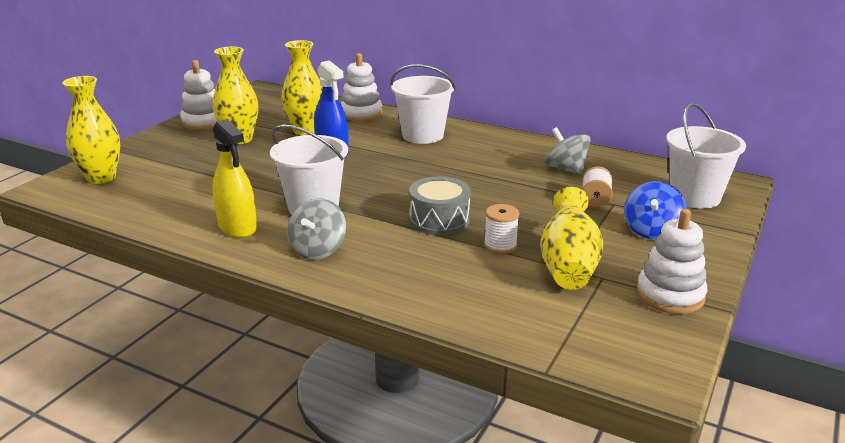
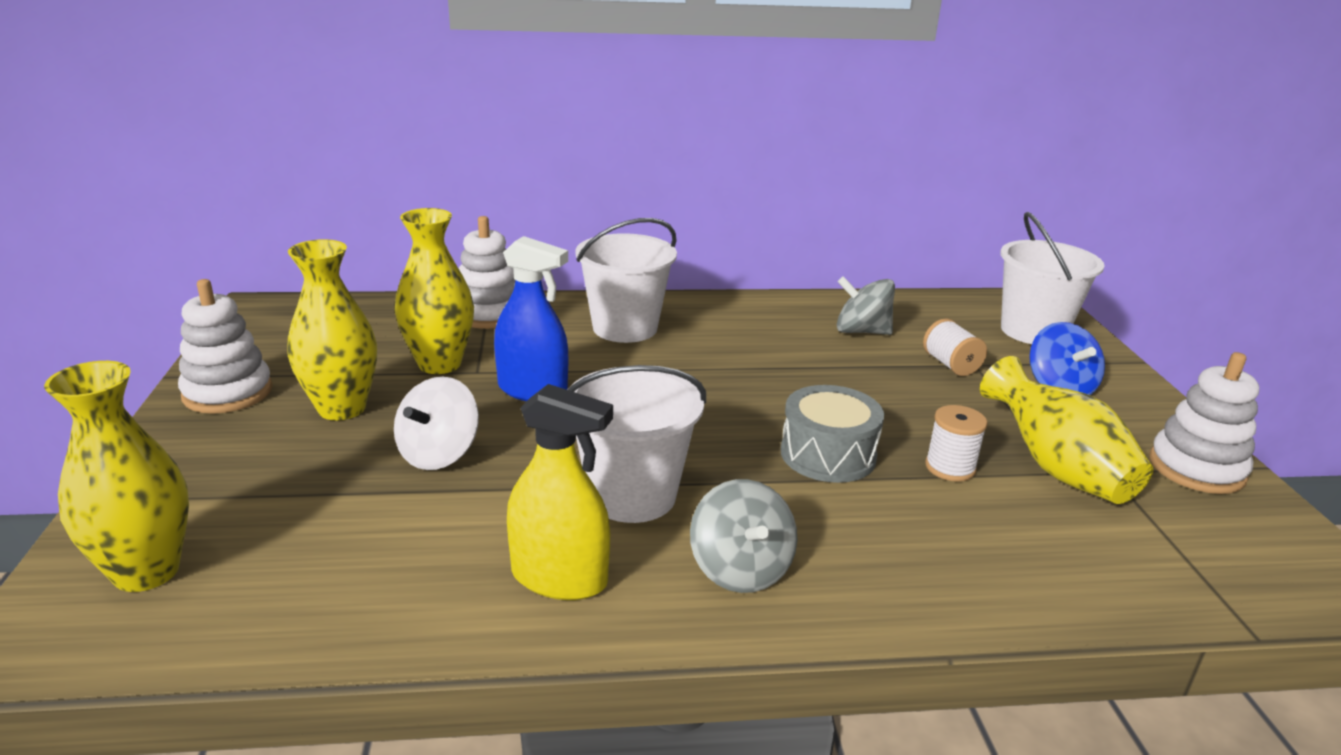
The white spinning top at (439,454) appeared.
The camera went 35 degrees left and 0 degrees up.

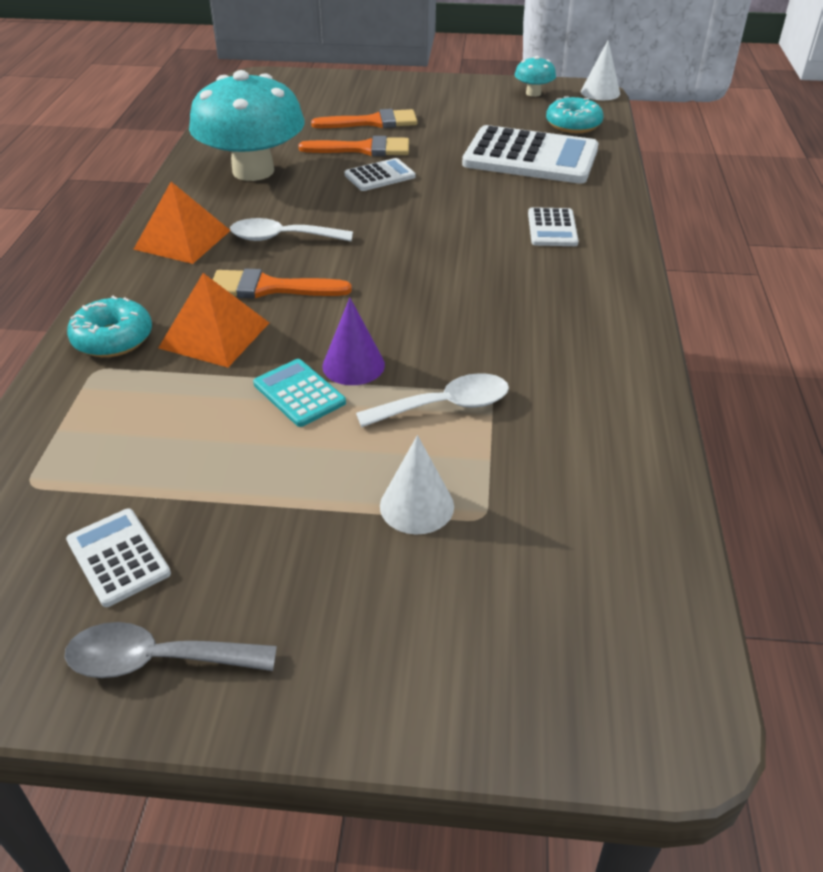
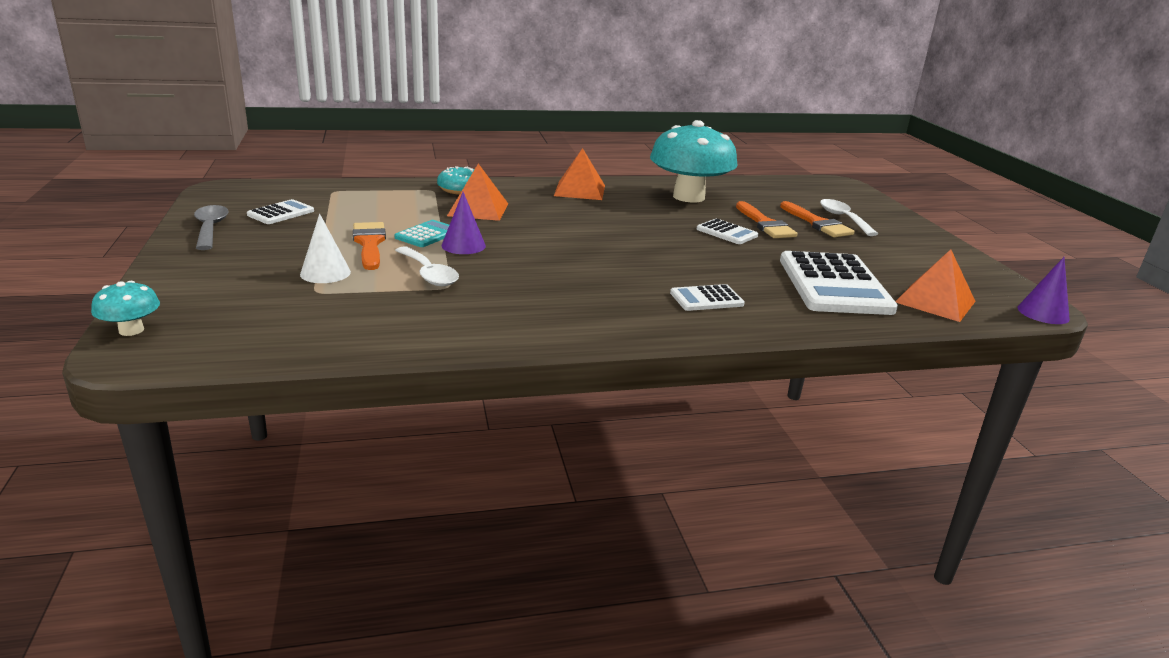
The orange brush moved from (269,288) to (369,243).
The white spoon moved from (282,238) to (843,218).
The turquoise mushroom moved from (533,93) to (131,330).
The turquoise donut at (573,125) was replaced by the orange pyramid at (935,301).
The white cone at (600,92) became the purple cone at (1043,313).
The camera went 70 degrees right and 15 degrees down.

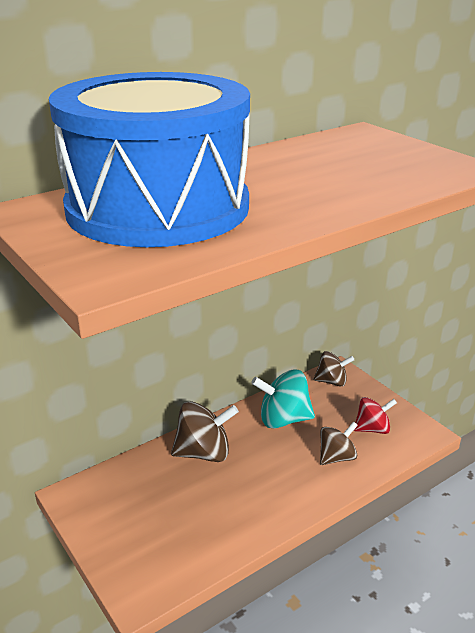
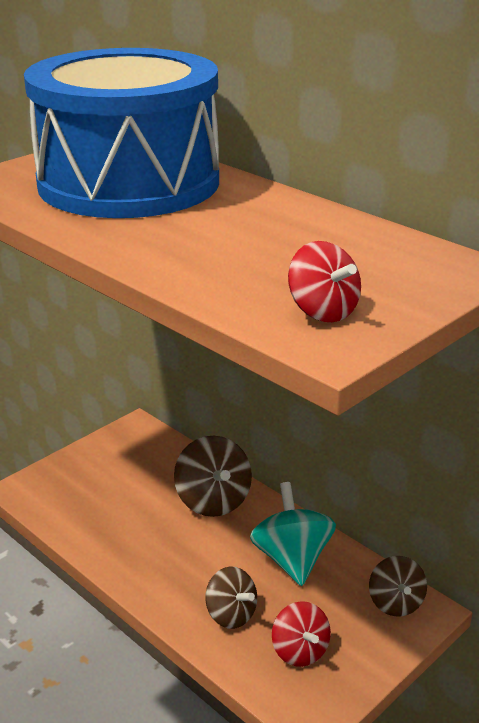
The red spinning top at (322,311) appeared.
The camera went 80 degrees right and 0 degrees up.

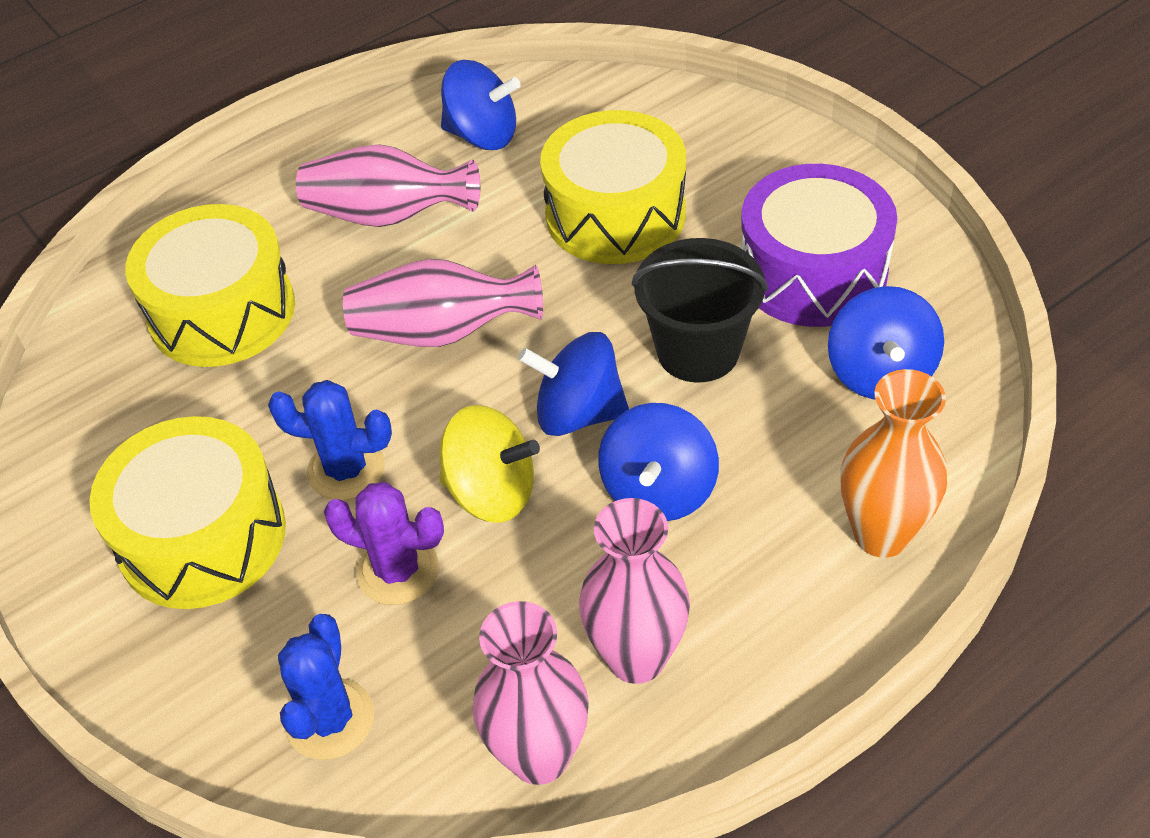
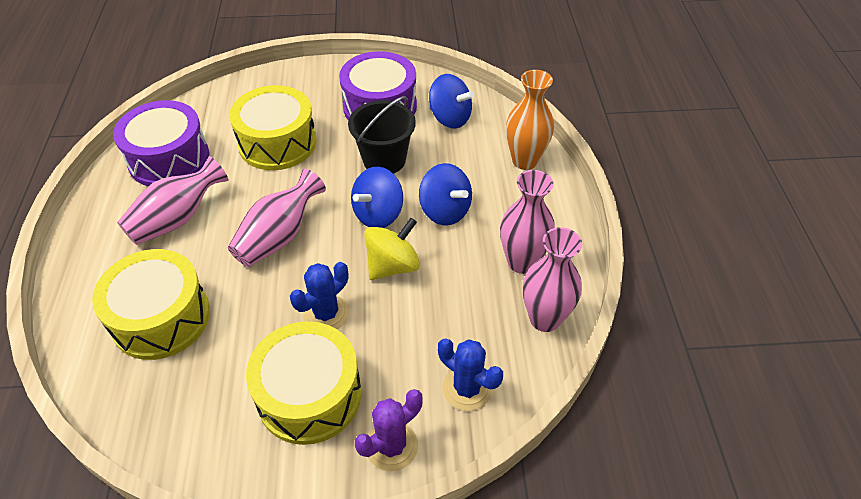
The purple cactus moved from (397,570) to (391,446).
The blue spinning top at (482,135) was replaced by the purple drum at (169,159).
The camera went 60 degrees left and 0 degrees up.

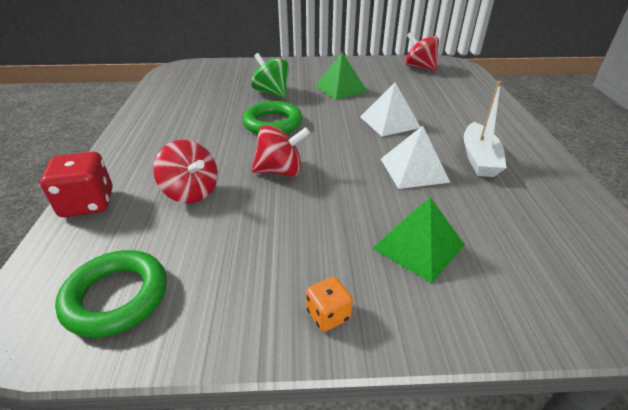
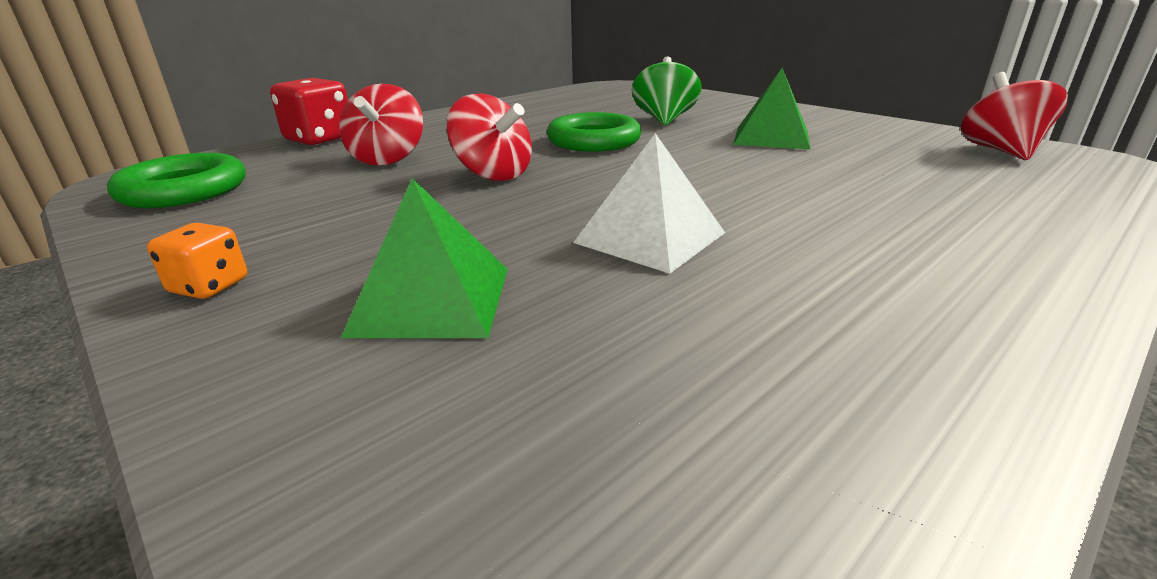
The white pyramid at (389,122) disappeared.
The white boat at (479,158) disappeared.
The camera went 50 degrees right and 10 degrees down.

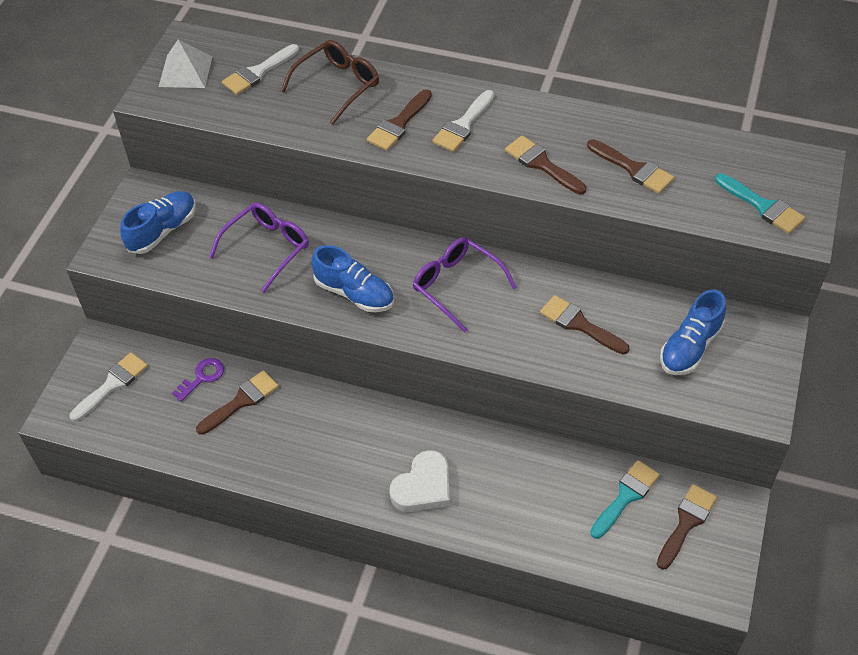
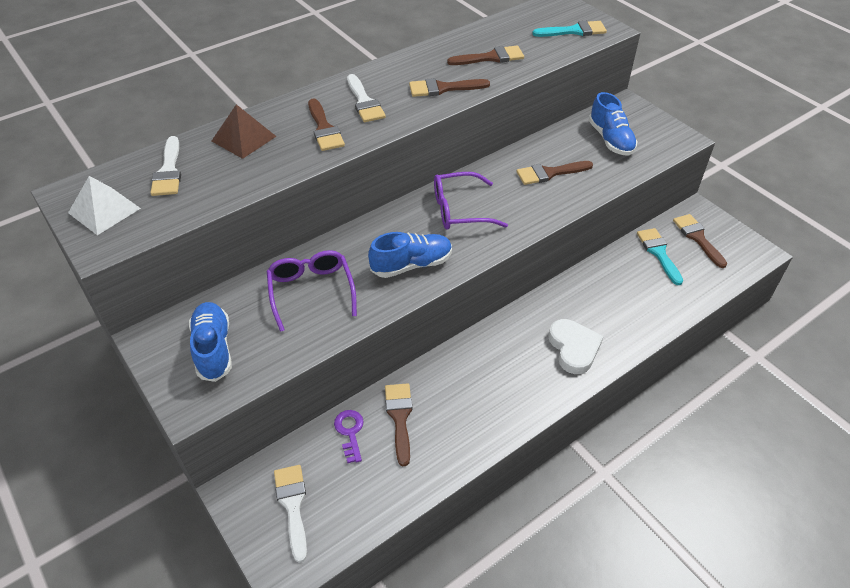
The brown glasses at (337,85) was replaced by the brown pyramid at (244,138).
The camera went 55 degrees left and 5 degrees down.

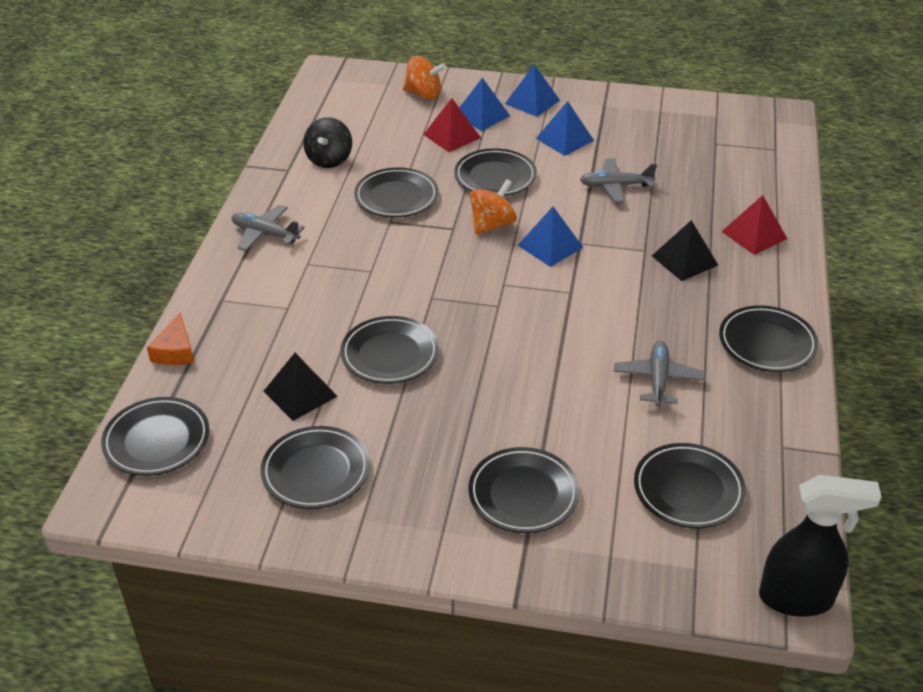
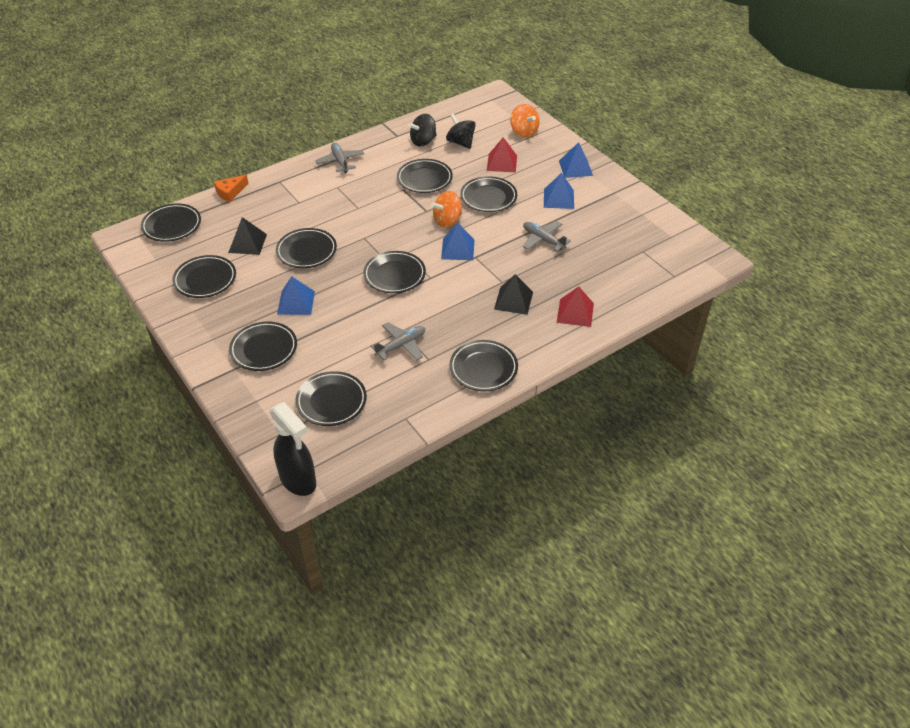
The black plate at (394,275) appeared.
The black spinning top at (461,142) appeared.
The blue pyramid moved from (481,115) to (296,302).
The orange spinning top at (492,225) turned 150 degrees clockwise.
The camera went 45 degrees right and 5 degrees up.

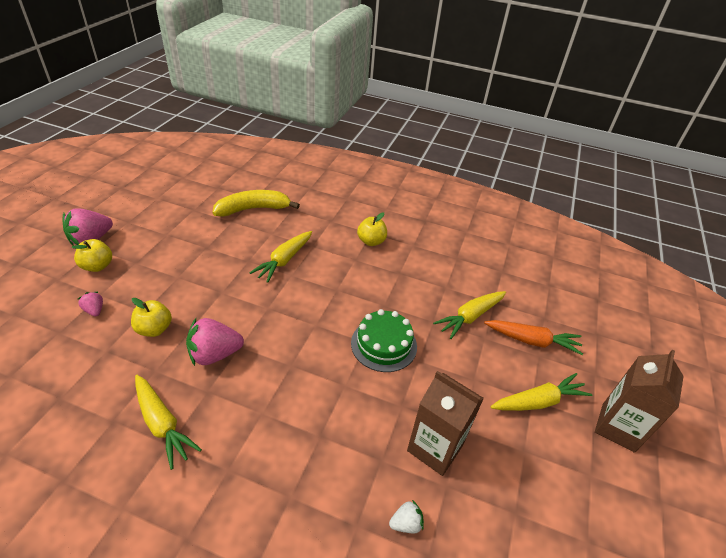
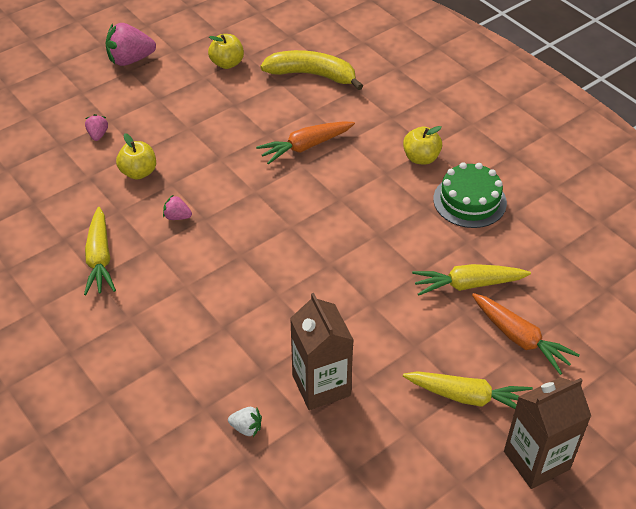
The yellow apple moved from (97,266) to (227,63).
The green cake moved from (384,344) to (469,201).
The yellow carrot at (284,260) became the orange carrot at (306,146).
The pink strawberry at (215,354) changed to 0.50 times the size.
The camera went 35 degrees right and 5 degrees up.

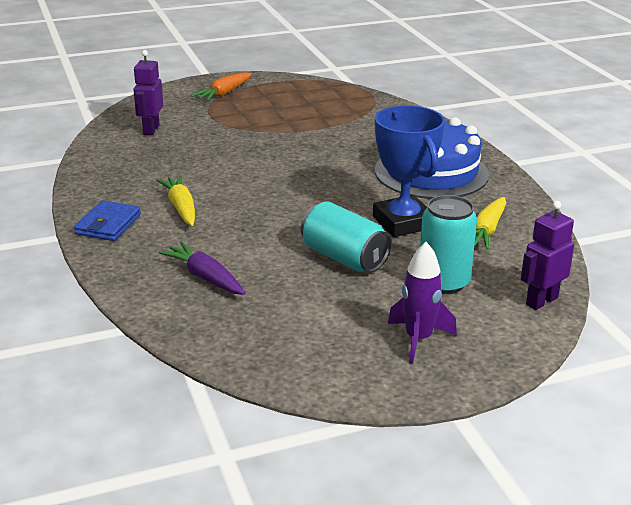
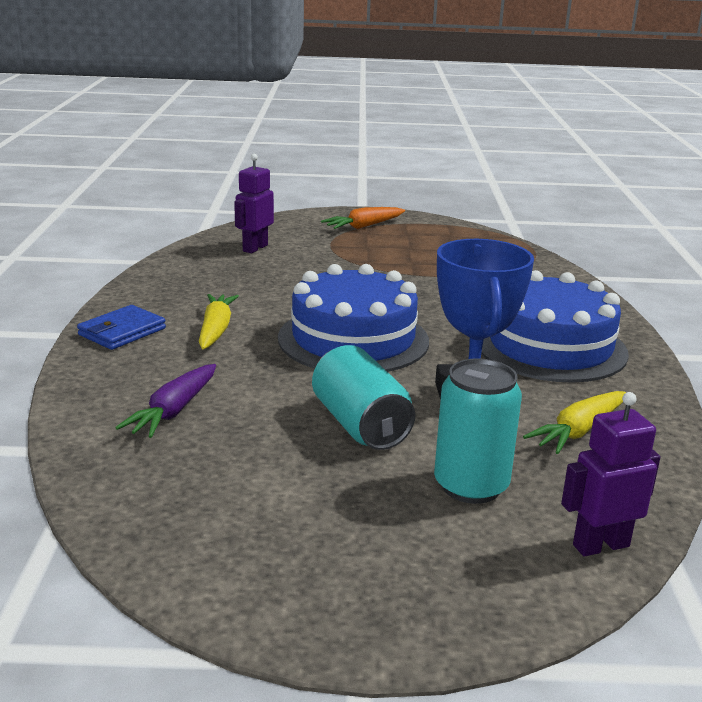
The purple rocket at (418,339) disappeared.
The blue cake at (353,339) appeared.
The purple carrot at (205,277) turned 135 degrees counterclockwise.
The camera went 20 degrees right and 5 degrees down.

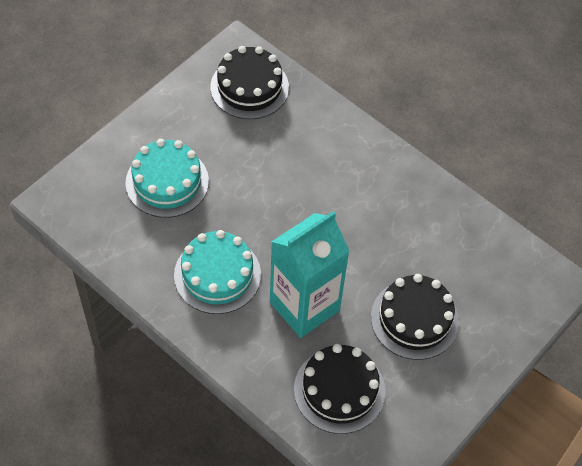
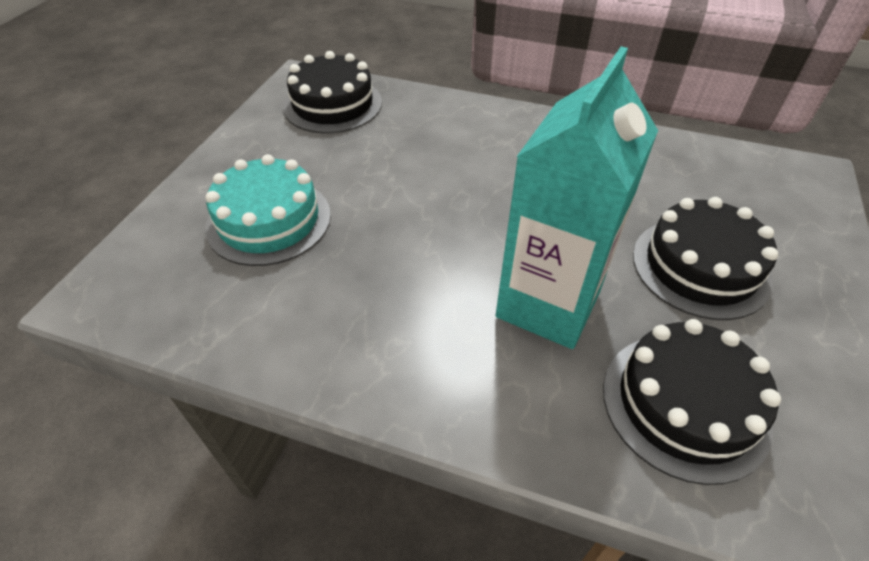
The turquoise cake at (217,275) disappeared.
The camera went 20 degrees left and 10 degrees down.

